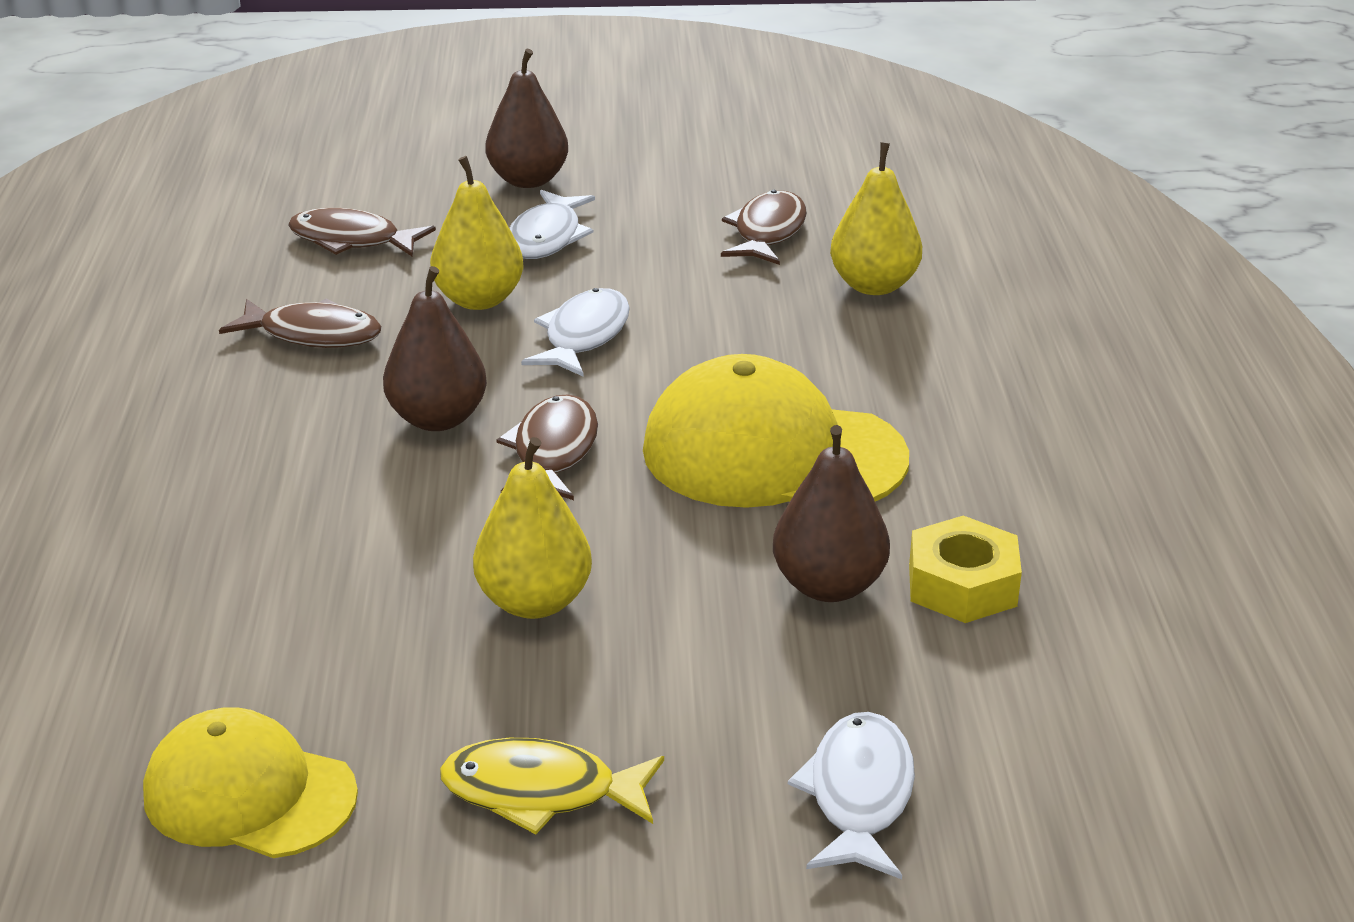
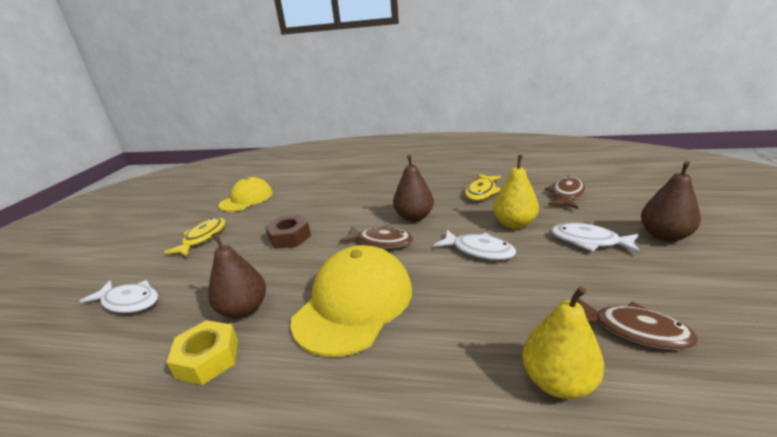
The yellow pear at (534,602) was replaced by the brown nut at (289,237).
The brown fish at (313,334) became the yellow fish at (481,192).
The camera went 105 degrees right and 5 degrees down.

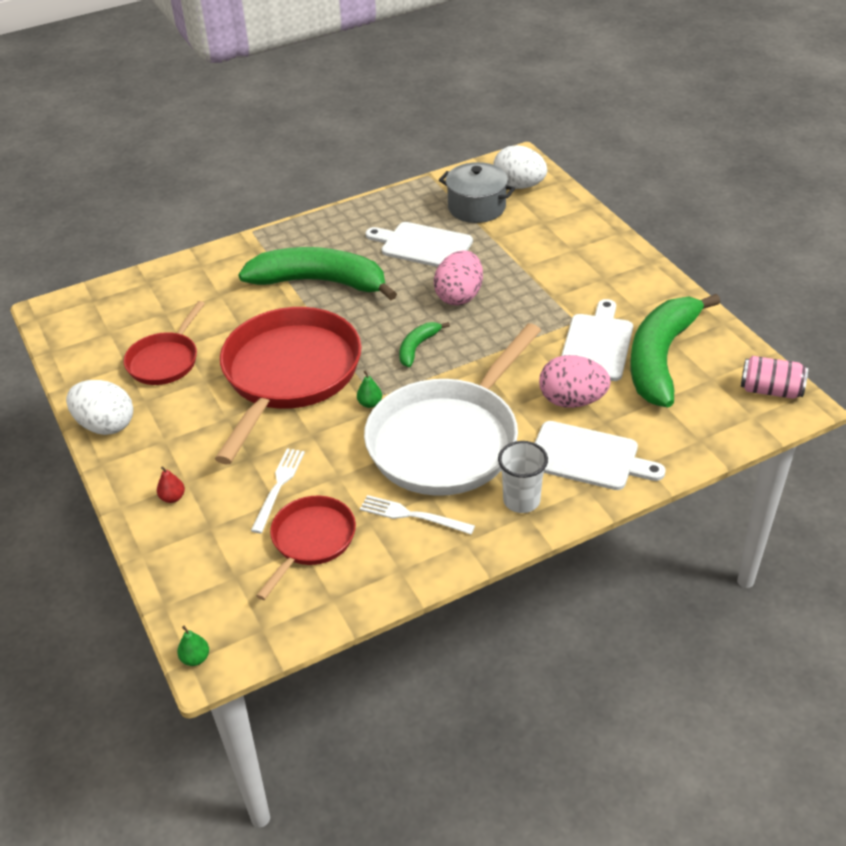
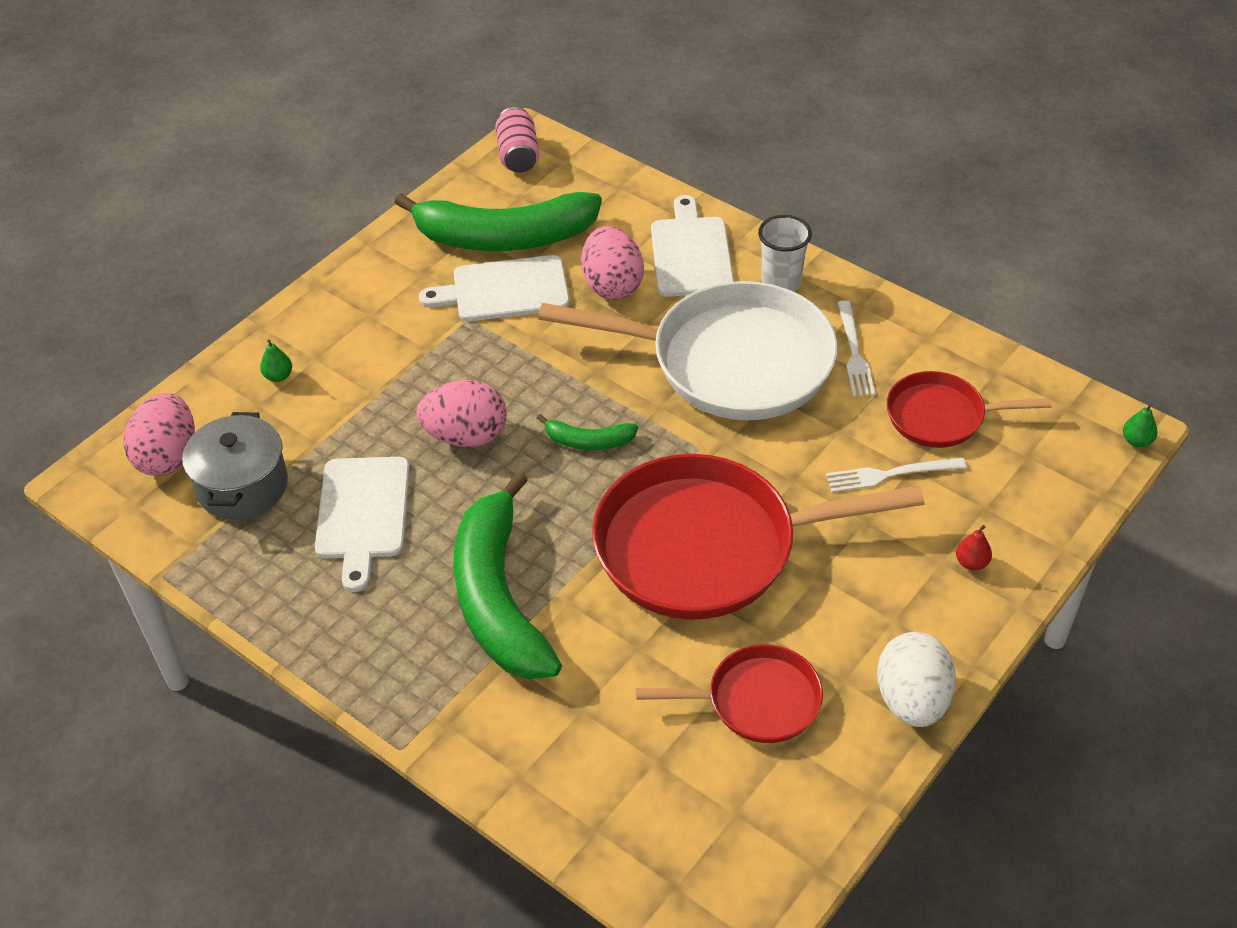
The green pear moved from (370,403) to (278,376).
The white egg at (519,186) became the pink egg at (168,456).
The camera went 115 degrees left and 5 degrees up.

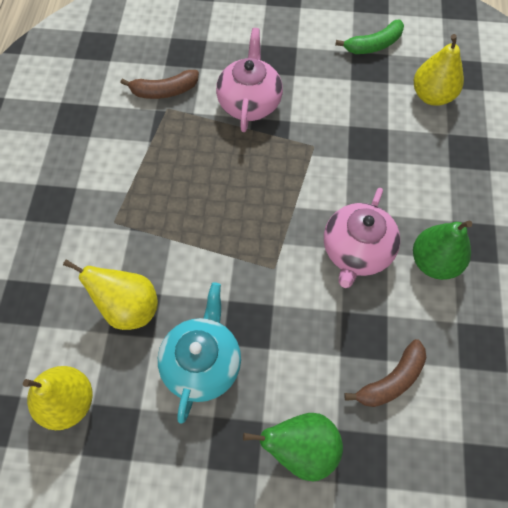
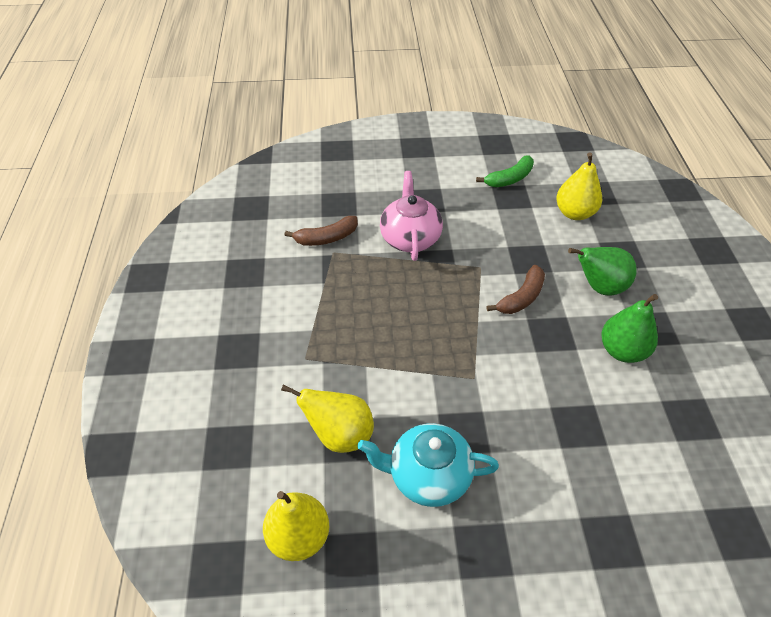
The pink teapot at (356,251) disappeared.
The green pear moved from (301,448) to (599,287).
The brown banana moved from (391,380) to (521,297).
The turquoise teapot at (202,363) turned 90 degrees counterclockwise.
The camera went 10 degrees left and 15 degrees down.

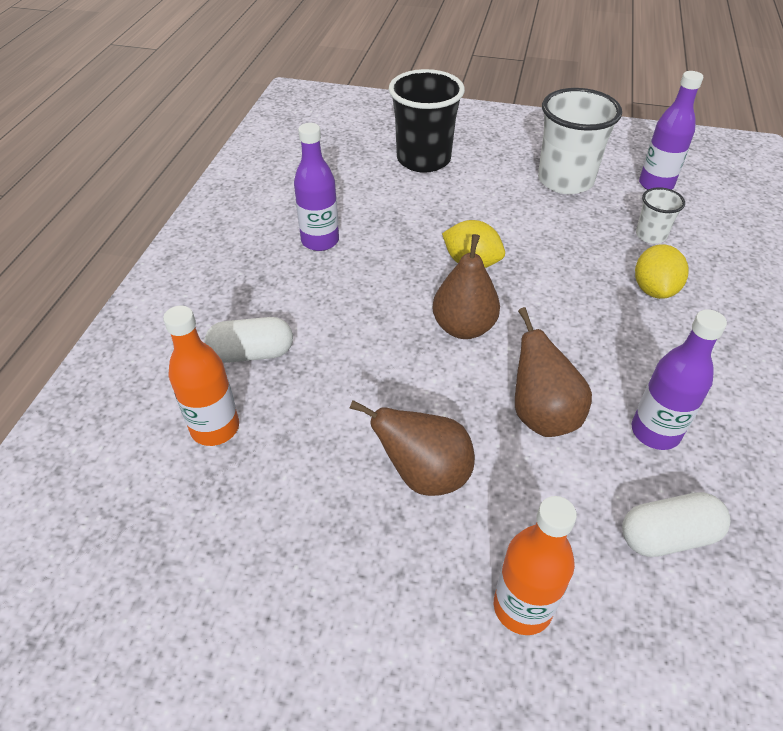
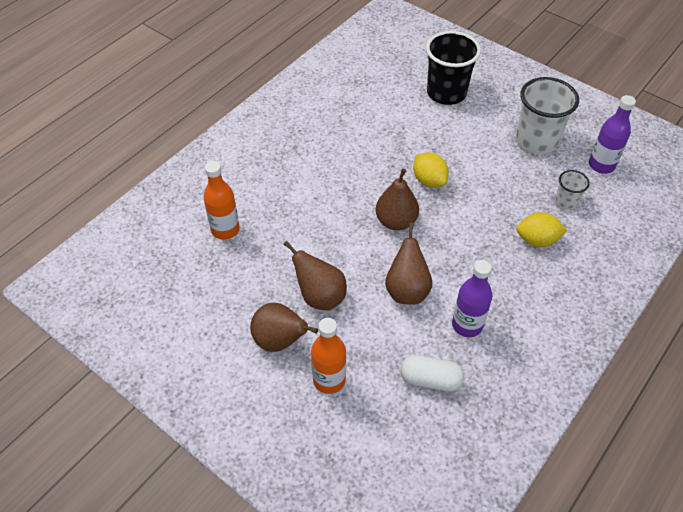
The white capsule at (252,353) disappeared.
The purple bottle at (320,241) disappeared.
The brown pear at (280,341) appeared.
The yellow lemon at (654,289) turned 60 degrees clockwise.
The camera went 25 degrees right and 5 degrees up.

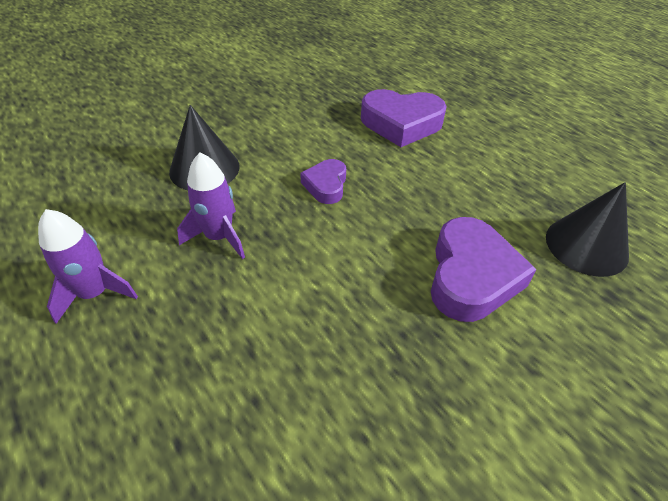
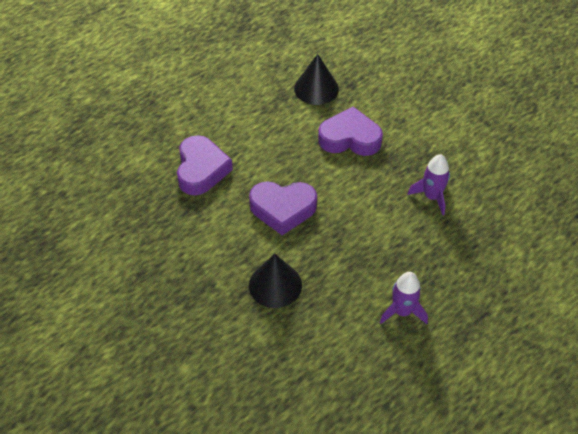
The purple rocket moved from (219,237) to (432,197).
The purple heart at (326,185) changed to 1.77 times the size.
The camera went 95 degrees left and 5 degrees up.

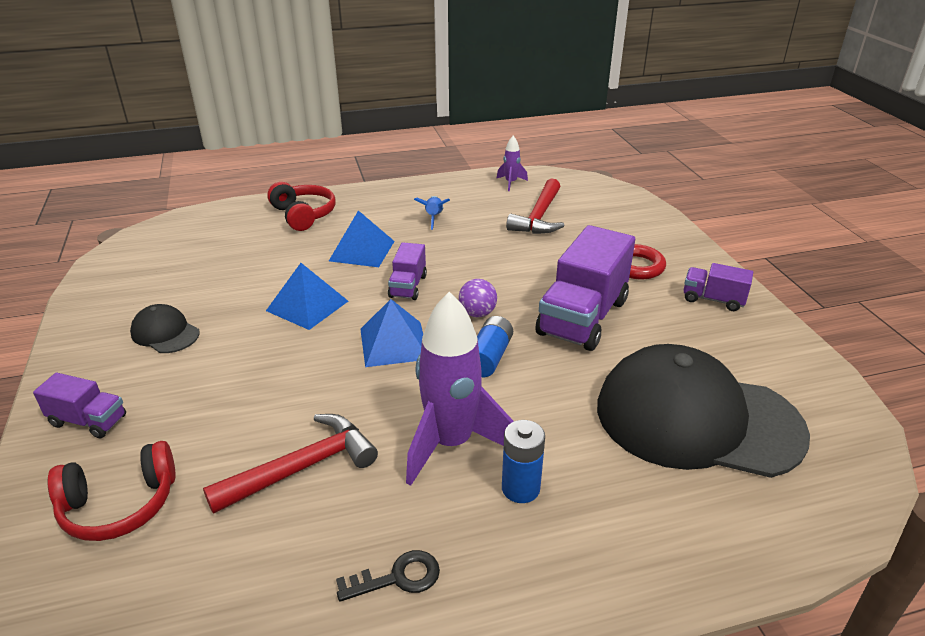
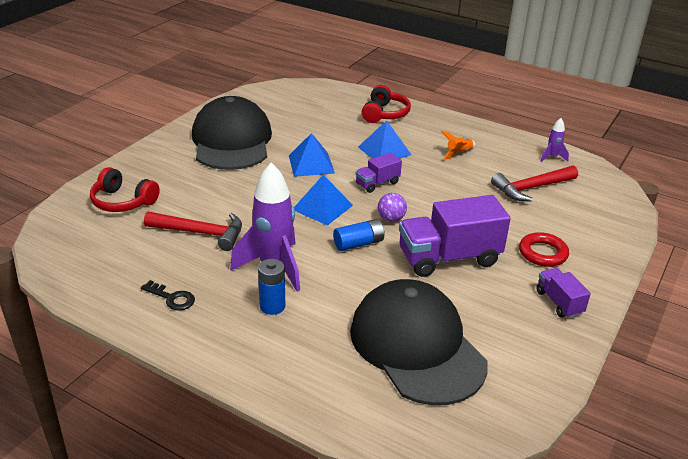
The purple truck at (88,421) disappeared.
The blue rocket at (433,218) became the orange rocket at (458,153).
The black cap at (165,333) changed to 2.34 times the size.
The camera went 45 degrees right and 0 degrees up.

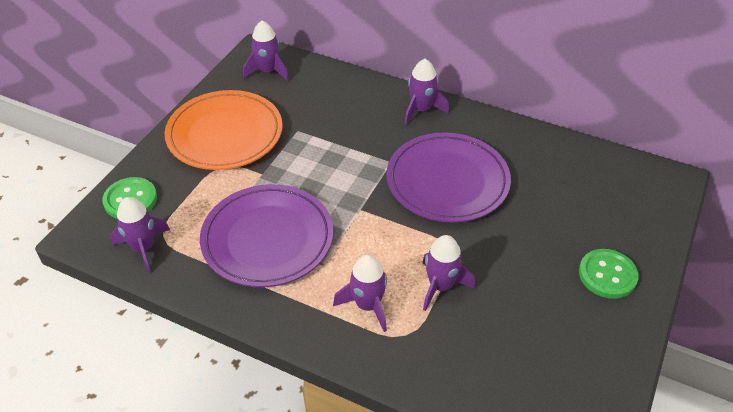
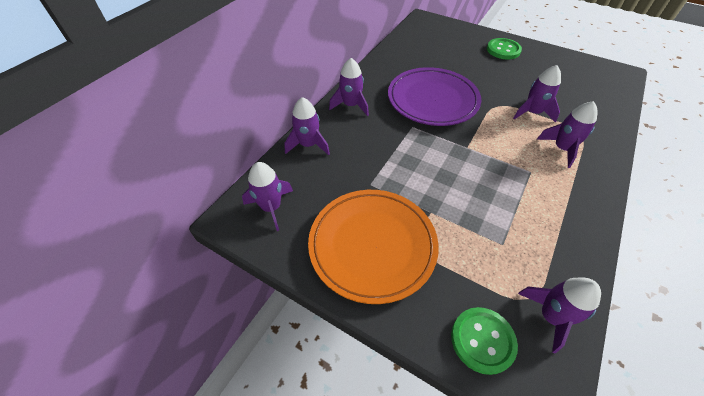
The purple plate at (267,239) disappeared.
The purple rocket at (308,145) appeared.
The camera went 85 degrees left and 5 degrees up.

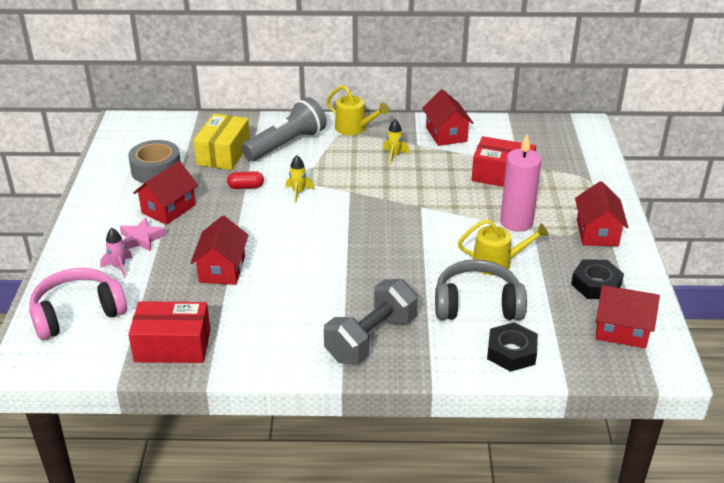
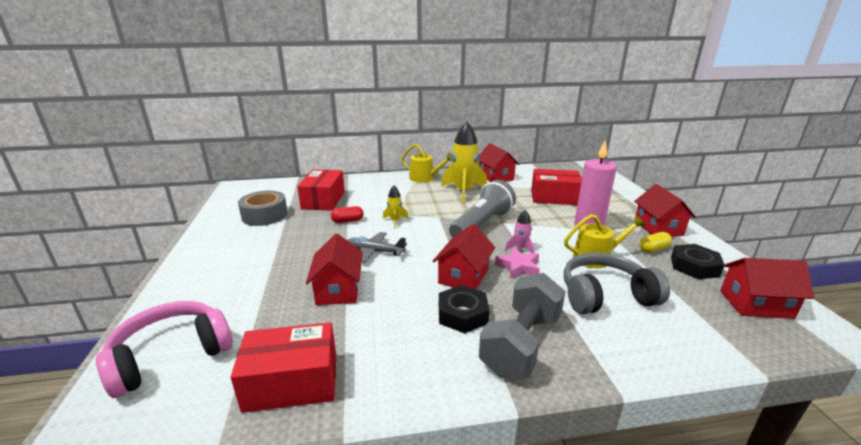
The grey plane at (374,252) appeared.
The yellow capsule at (653,249) appeared.
The pink rocket moved from (119,267) to (520,249).
The pink star moved from (141,239) to (518,267).
The red house moved from (168,209) to (463,276).
The grey flashlight moved from (286,144) to (482,224).
The black nut moved from (511,352) to (462,314).
The yellow box at (223,153) became the red box at (323,200).
The yellow rocket at (394,155) changed to 2.10 times the size.
The camera went 10 degrees left and 10 degrees down.

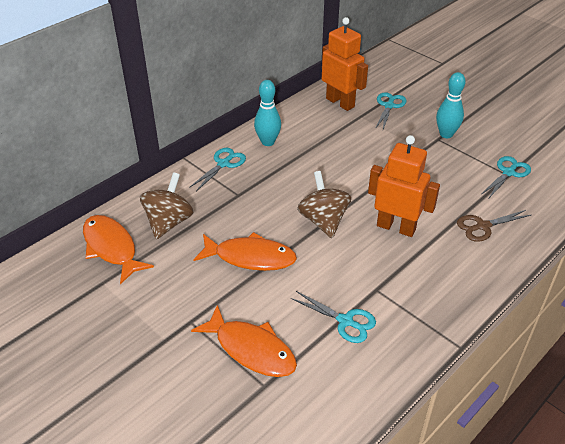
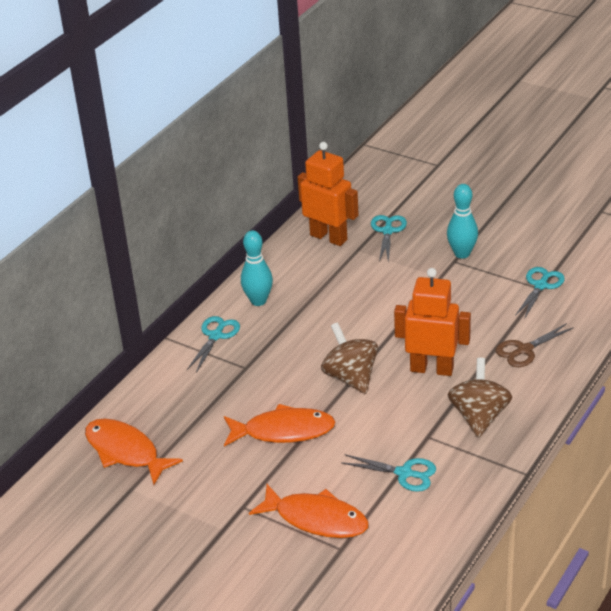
The brown spinning top moved from (169,222) to (479,416).
The camera went 10 degrees left and 5 degrees down.

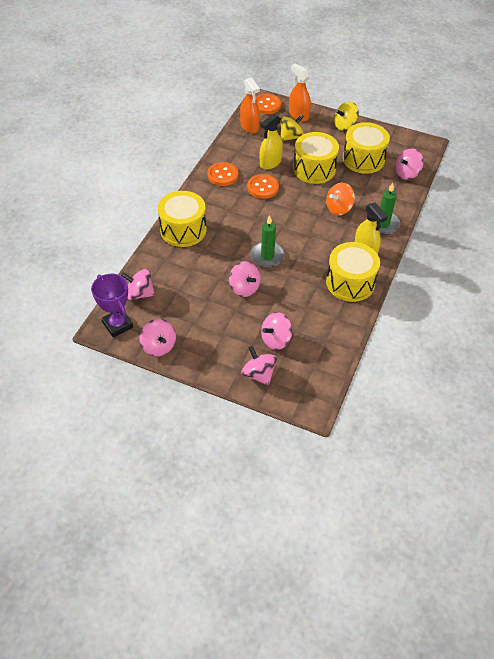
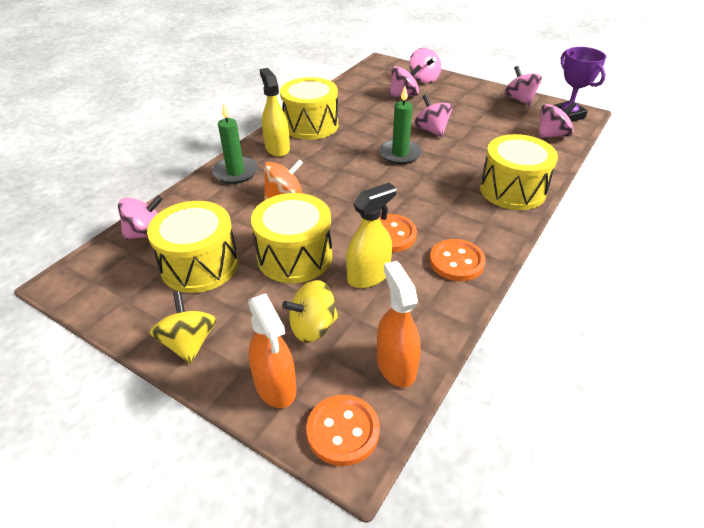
The pink spinning top at (140,293) turned 45 degrees counterclockwise.
The yellow spinning top at (344,126) turned 90 degrees counterclockwise.
The camera went 170 degrees left and 10 degrees down.

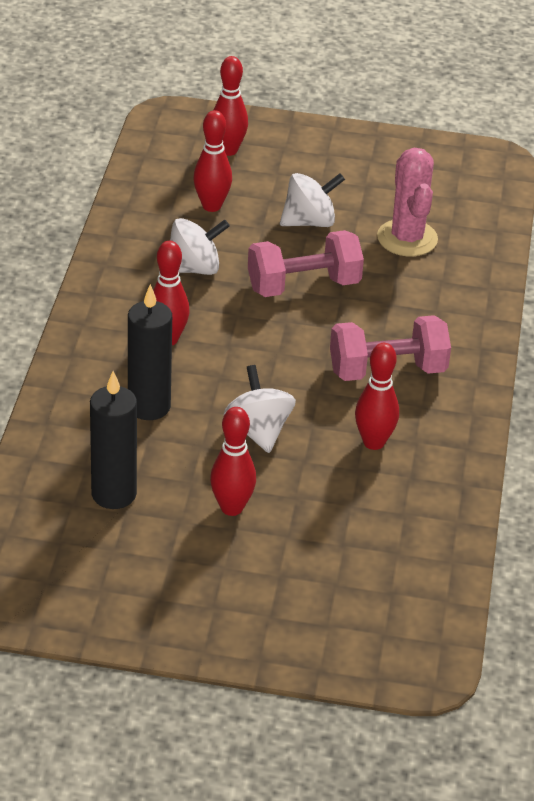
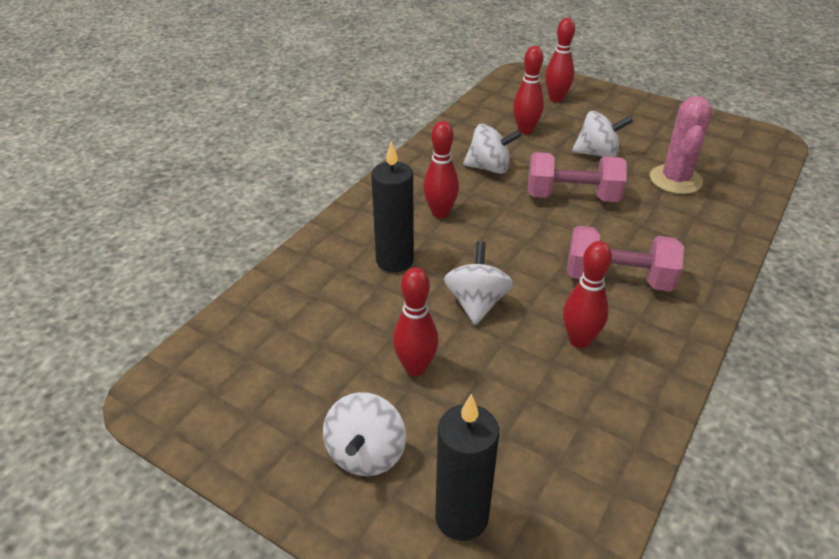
The white spinning top at (366,454) appeared.
The black candle moved from (114,494) to (461,517).
The camera went 25 degrees right and 0 degrees up.

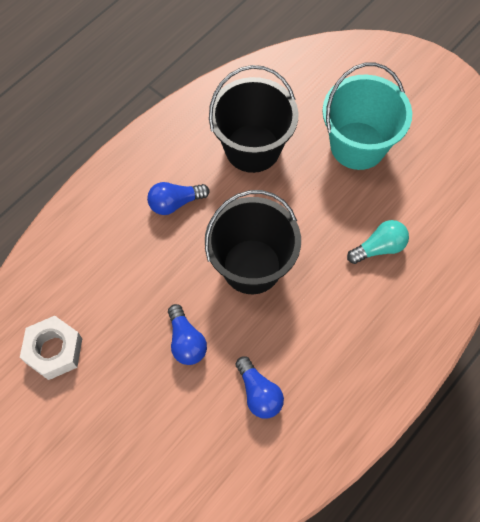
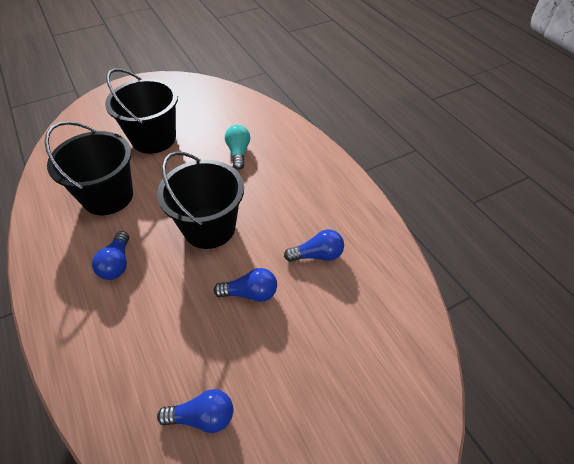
The white nut at (54,350) was replaced by the blue light bulb at (203,417).
The turquoise bucket at (358,145) became the black bucket at (154,139).
The camera went 70 degrees left and 15 degrees down.

